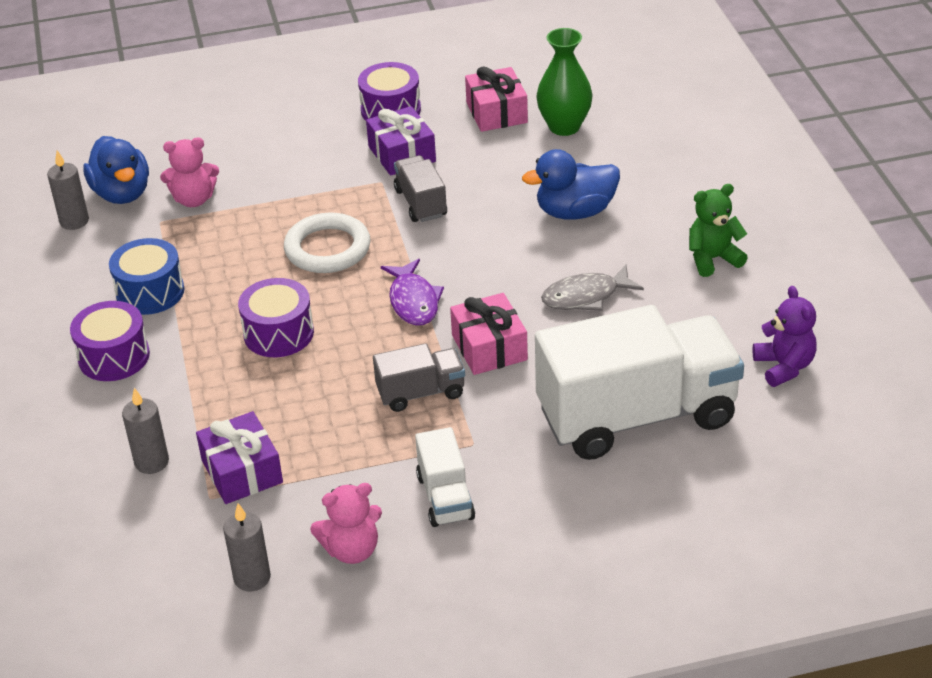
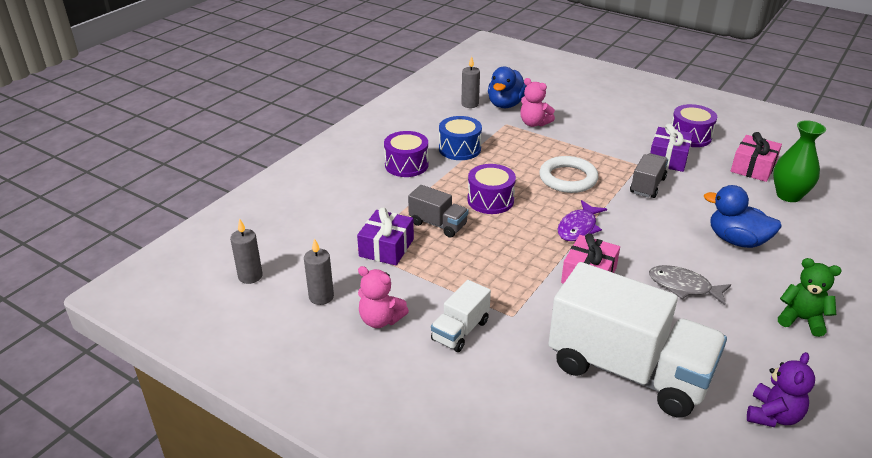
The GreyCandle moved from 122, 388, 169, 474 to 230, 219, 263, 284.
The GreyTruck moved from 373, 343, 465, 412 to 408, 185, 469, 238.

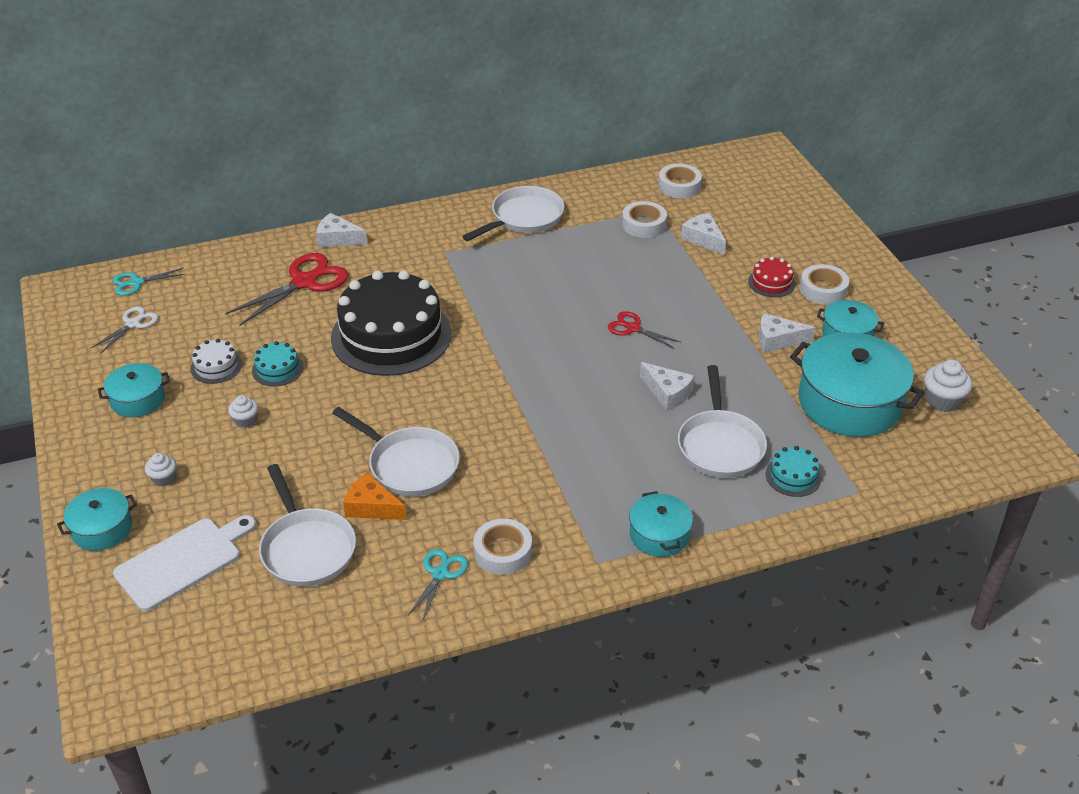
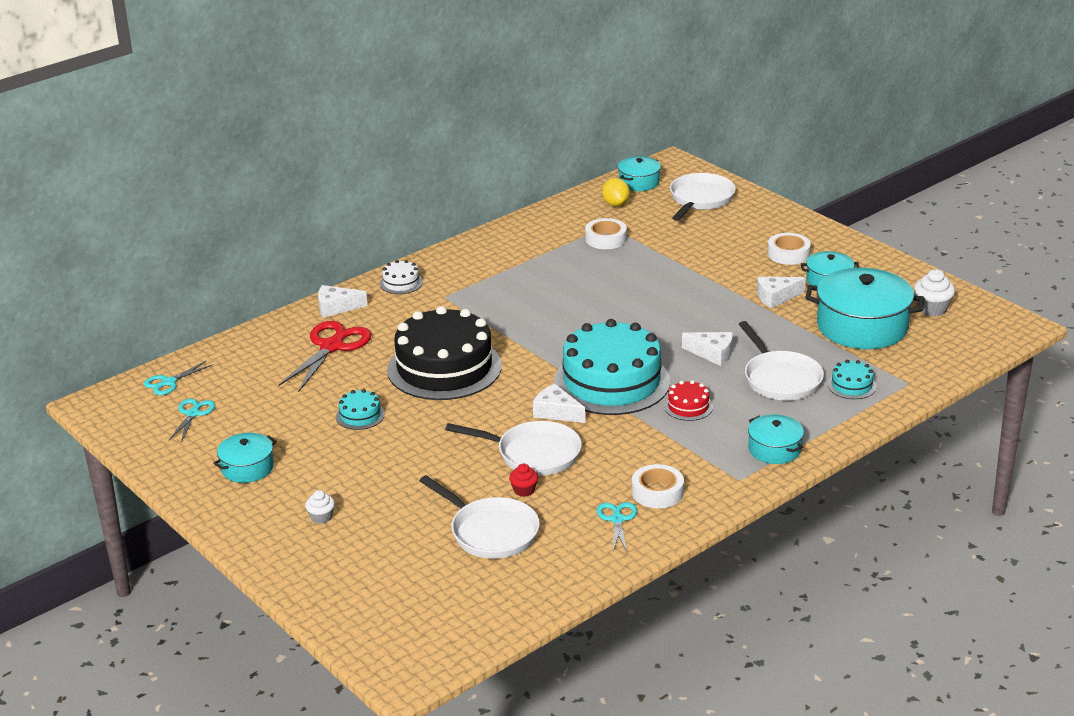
The TurquoisePot moved from 57, 488, 137, 551 to 618, 156, 661, 191.
The WhiteScissors at 91, 306, 158, 354 became the TurquoiseScissors at 169, 399, 215, 442.
The WhiteCuttingBoard at 113, 515, 256, 611 disappeared.
The WhiteCake moved from 190, 339, 242, 384 to 380, 260, 423, 294.
The WhiteCupcake at 228, 395, 258, 428 disappeared.
The OrangeCheese at 343, 473, 407, 520 was replaced by the RedCupcake at 509, 464, 538, 497.
The WhitePan moved from 462, 186, 564, 241 to 670, 173, 736, 221.
The RedScissors at 608, 311, 680, 349 disappeared.
The WhiteTape at 658, 164, 702, 198 was replaced by the YellowLemon at 602, 178, 630, 206.
The WhiteCheese moved from 681, 213, 726, 255 to 533, 384, 585, 423.
The RedCake moved from 748, 257, 796, 297 to 664, 380, 713, 421.
The TurquoiseCake at 554, 319, 670, 415 appeared.

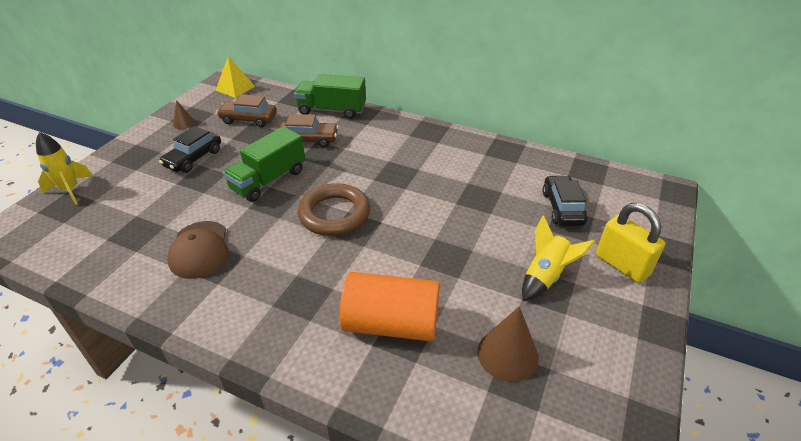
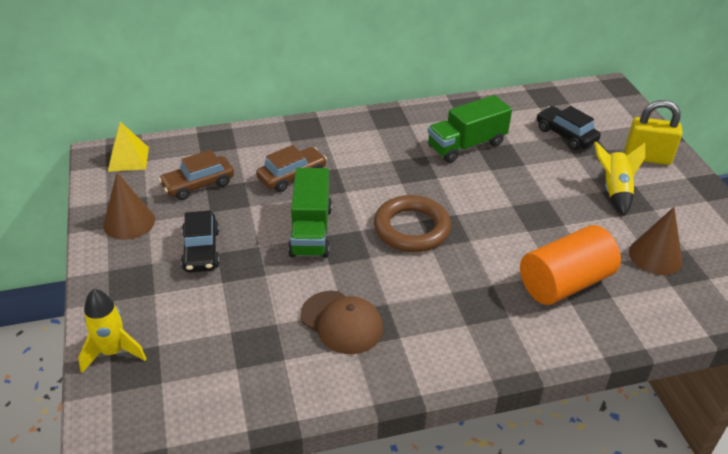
The BrownCone at 173, 100, 195, 129 changed to 1.82 times the size.
The GreenTruck moved from 294, 74, 366, 119 to 428, 95, 512, 163.

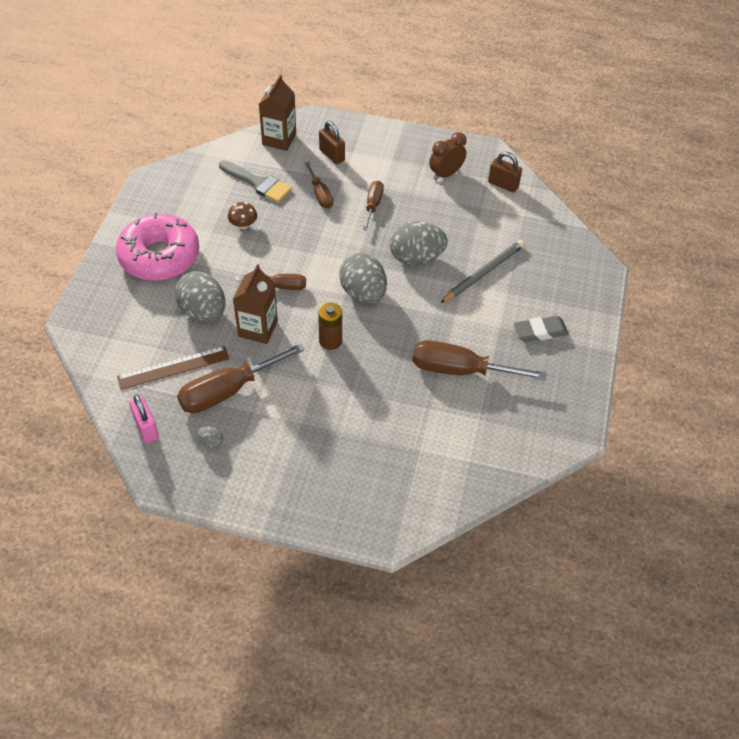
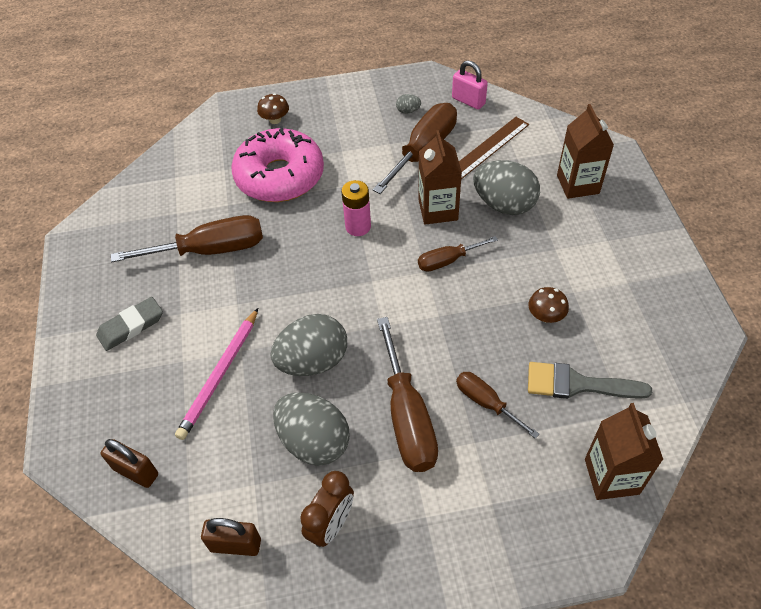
The PinkDonut moved from 116, 212, 199, 281 to 231, 126, 324, 202.
The BrownBattery at 318, 302, 342, 350 became the PinkBattery at 341, 180, 371, 236.
The BrownPadlock moved from 319, 121, 345, 164 to 100, 439, 158, 488.
The GreyEgg moved from 339, 253, 387, 304 to 273, 392, 350, 466.
The BrownScrewdriver at 363, 180, 384, 231 changed to 1.78 times the size.
The GreyPencil at 440, 240, 525, 303 became the PinkPencil at 175, 308, 258, 440.
The BrownMushroom at 257, 93, 289, 124 appeared.
The BrownCarton at 557, 104, 614, 199 appeared.

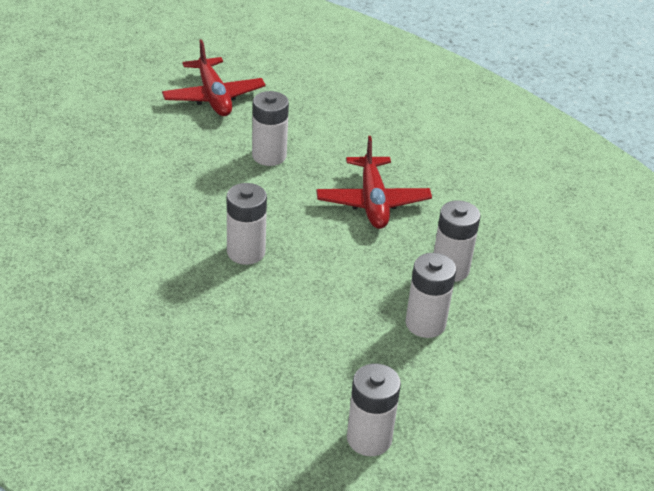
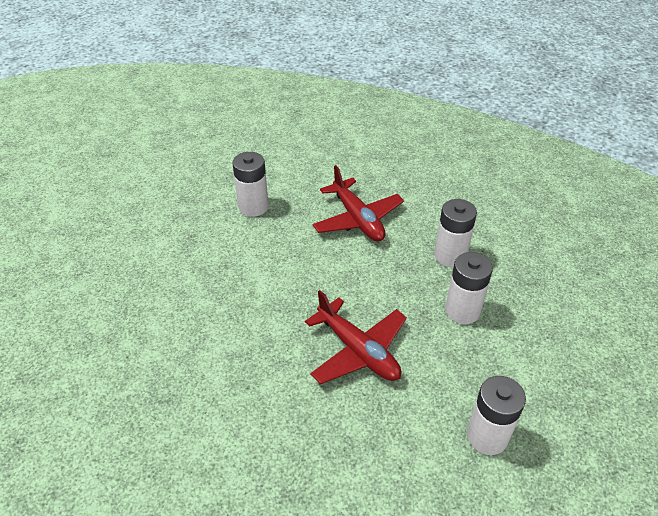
The RedPlane moved from 162, 39, 266, 116 to 305, 290, 407, 384.
The WhiteBattery at 227, 183, 267, 265 disappeared.

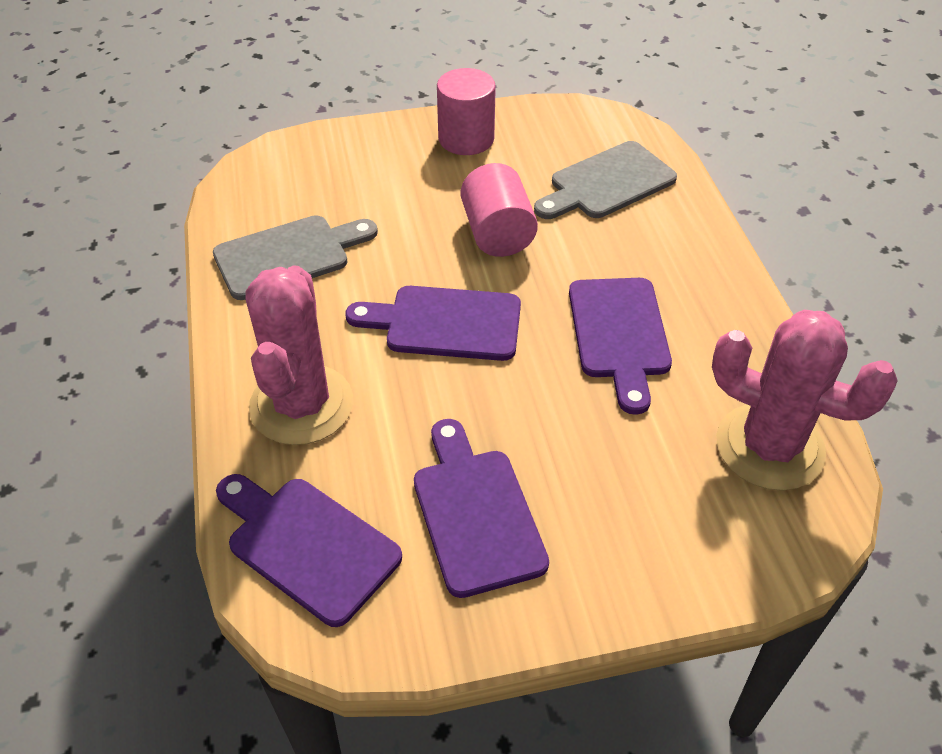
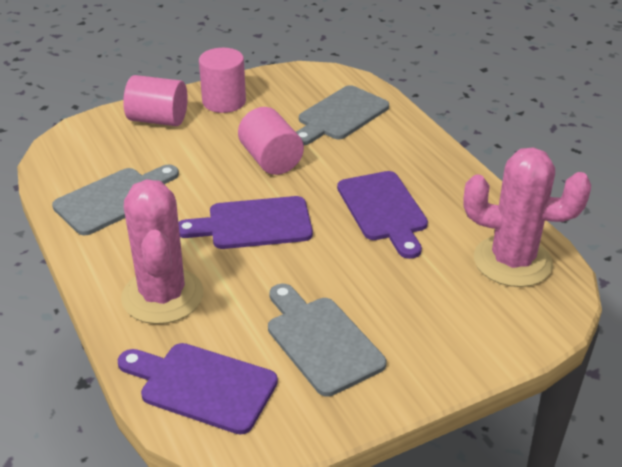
The PurpleCuttingBoard at 414, 419, 549, 598 became the GreyCuttingBoard at 268, 284, 386, 397.
The PinkCylinder at 123, 75, 188, 126 appeared.

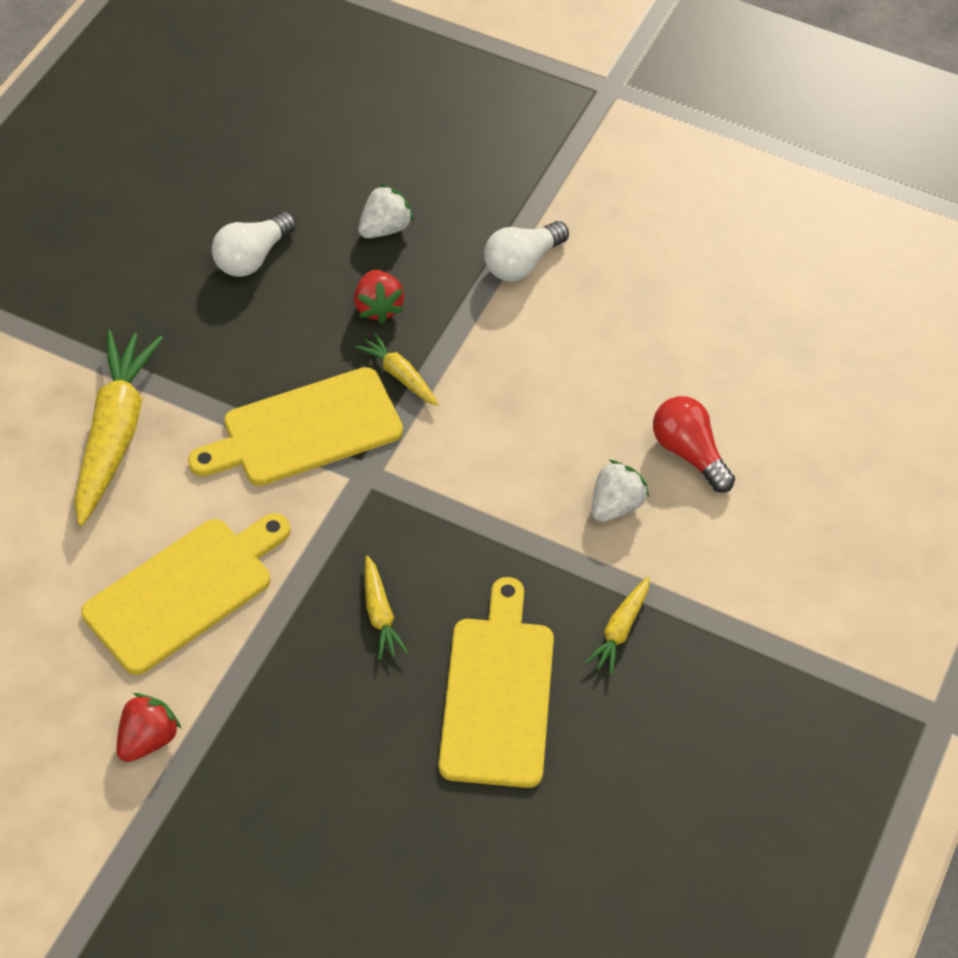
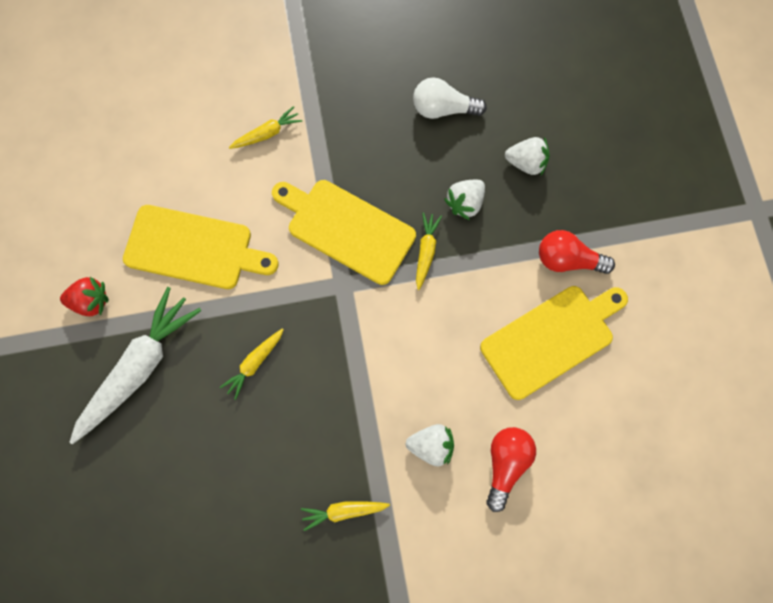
The YellowCarrot at 74, 330, 163, 526 changed to 0.48 times the size.
The RedStrawberry at 354, 270, 405, 324 became the WhiteStrawberry at 444, 180, 485, 220.
The YellowCuttingBoard moved from 439, 577, 554, 788 to 480, 286, 628, 400.
The WhiteLightBulb at 484, 221, 569, 281 became the RedLightBulb at 539, 230, 615, 274.
The WhiteCarrot at 69, 287, 202, 444 appeared.

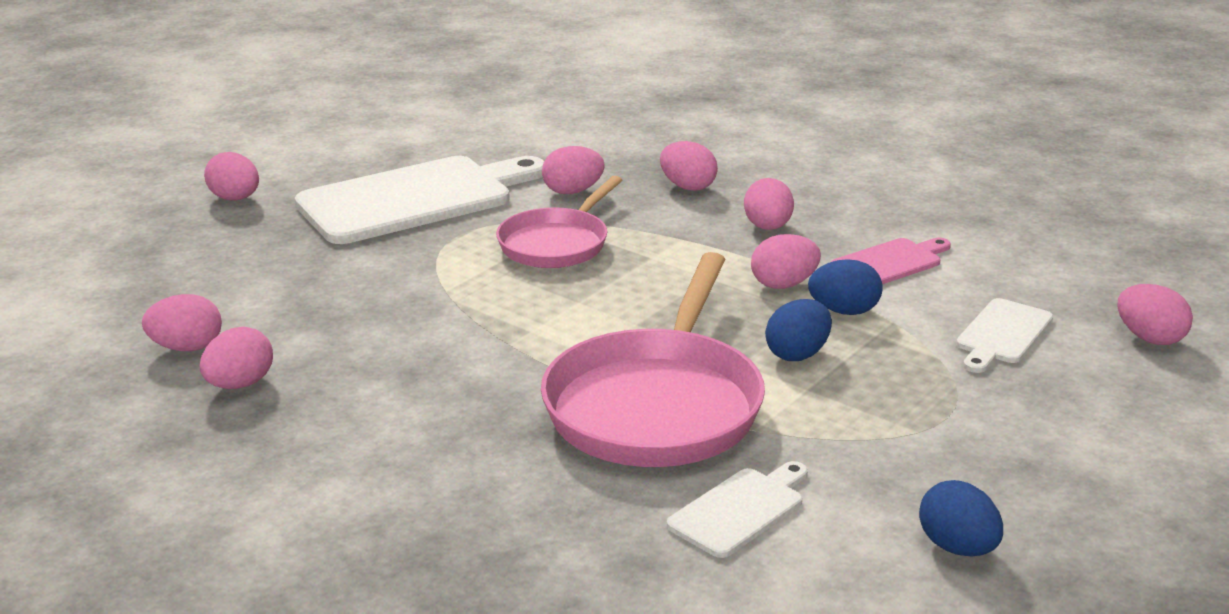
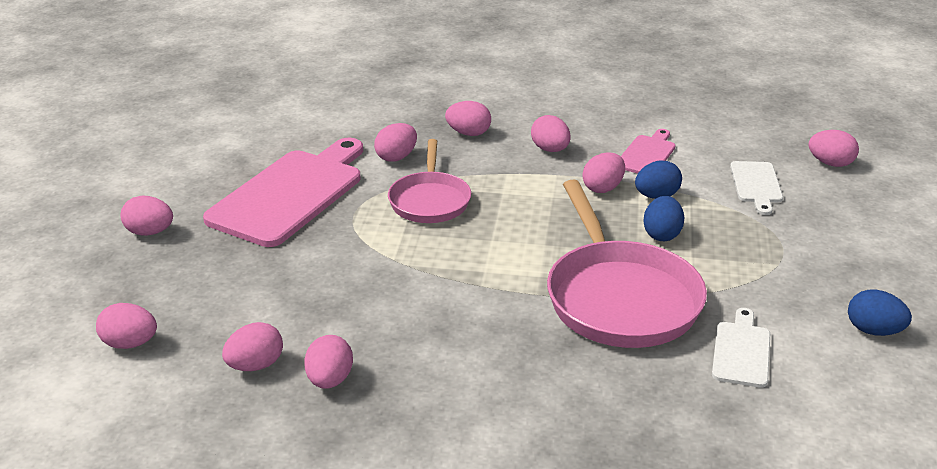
The WhiteCuttingBoard at 295, 156, 544, 244 became the PinkCuttingBoard at 203, 138, 363, 247.
The PinkEgg at 96, 303, 157, 349 appeared.

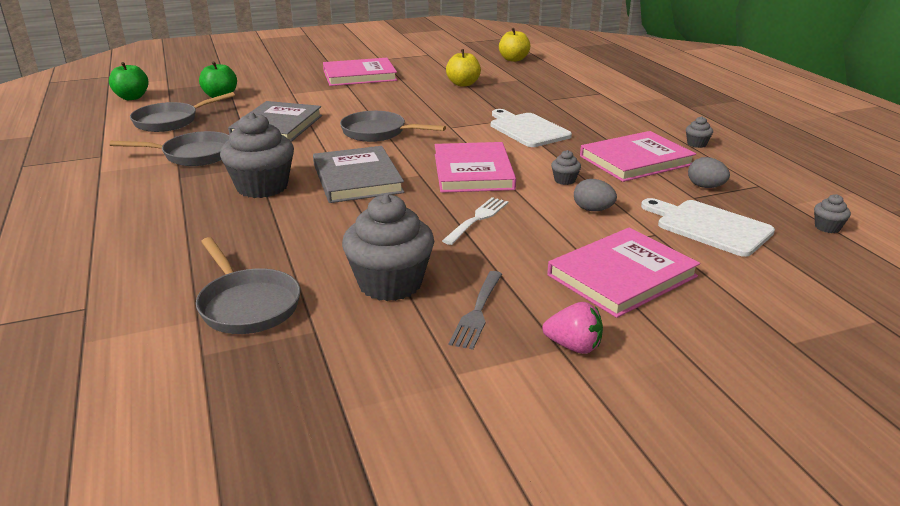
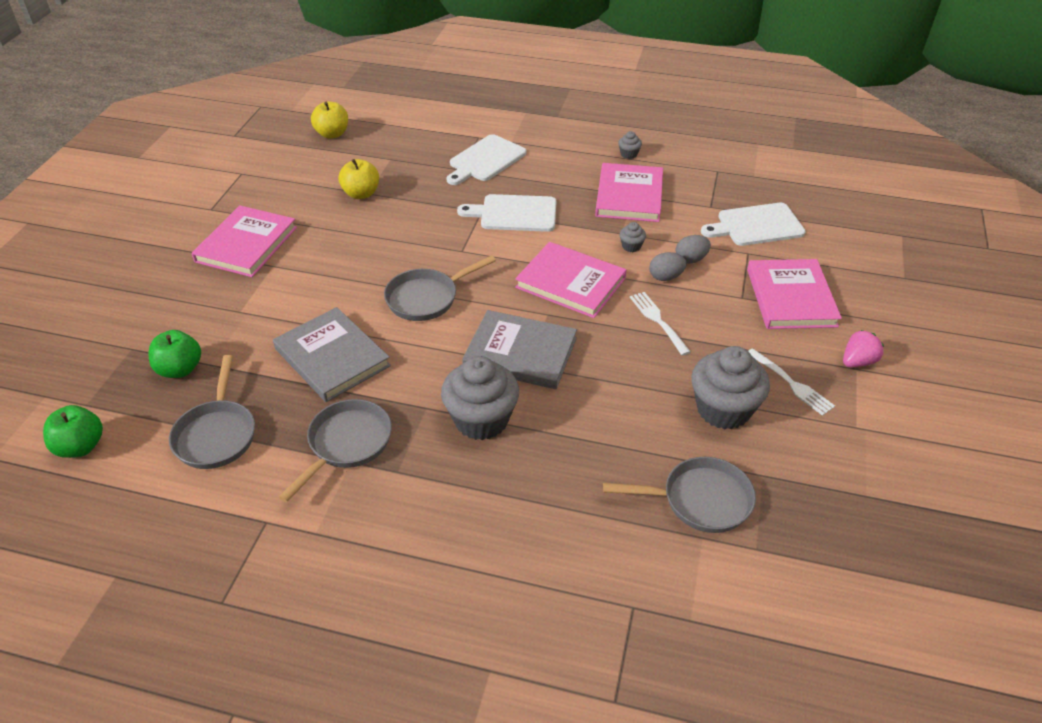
The GreyFork at 449, 271, 502, 350 became the WhiteFork at 748, 348, 835, 416.
The GreyEgg moved from 688, 157, 730, 188 to 649, 252, 687, 281.
The GreyCupcake at 814, 194, 851, 233 disappeared.
The WhiteCuttingBoard at 446, 134, 527, 185 appeared.

